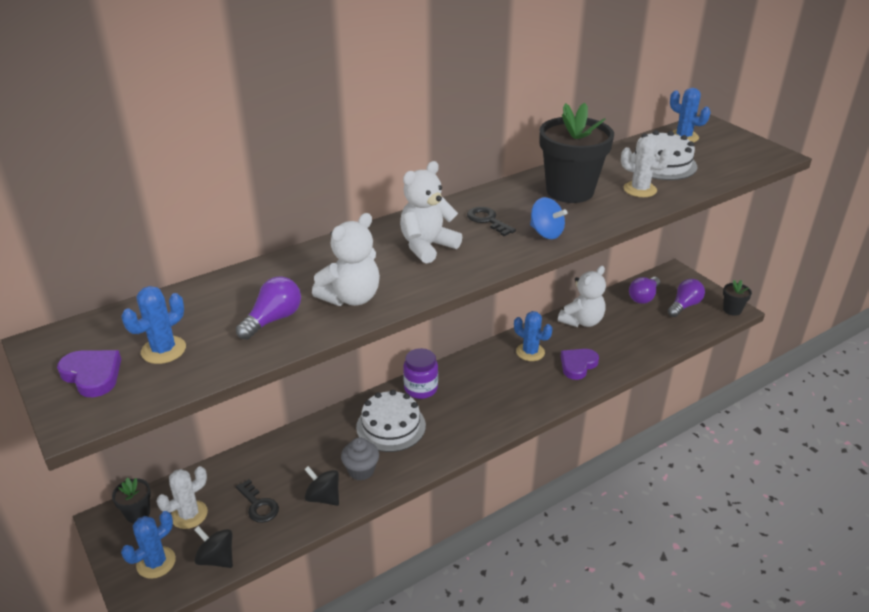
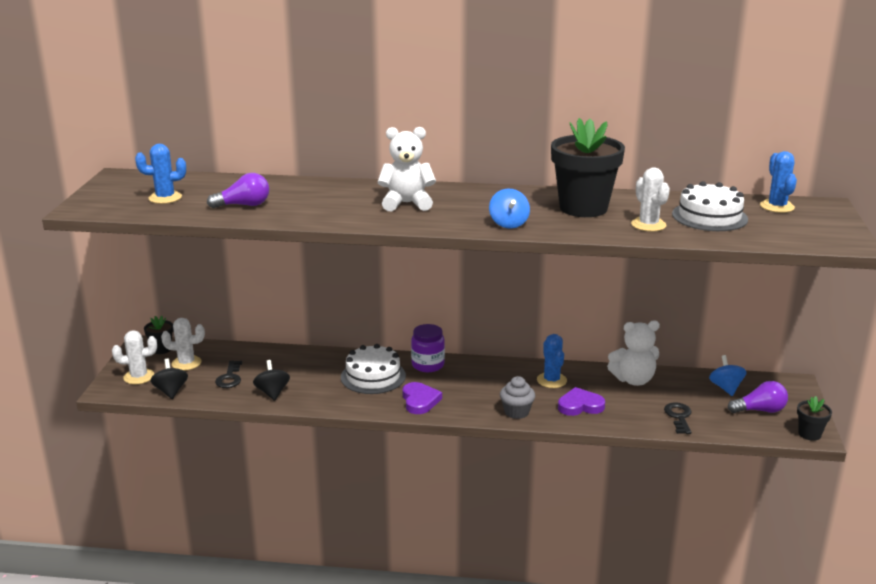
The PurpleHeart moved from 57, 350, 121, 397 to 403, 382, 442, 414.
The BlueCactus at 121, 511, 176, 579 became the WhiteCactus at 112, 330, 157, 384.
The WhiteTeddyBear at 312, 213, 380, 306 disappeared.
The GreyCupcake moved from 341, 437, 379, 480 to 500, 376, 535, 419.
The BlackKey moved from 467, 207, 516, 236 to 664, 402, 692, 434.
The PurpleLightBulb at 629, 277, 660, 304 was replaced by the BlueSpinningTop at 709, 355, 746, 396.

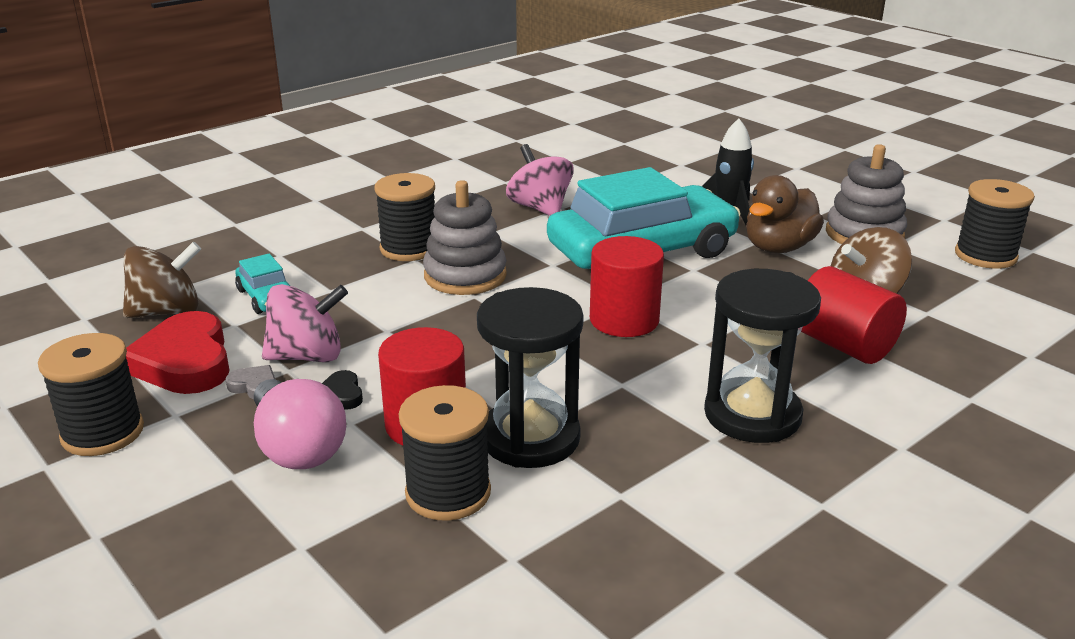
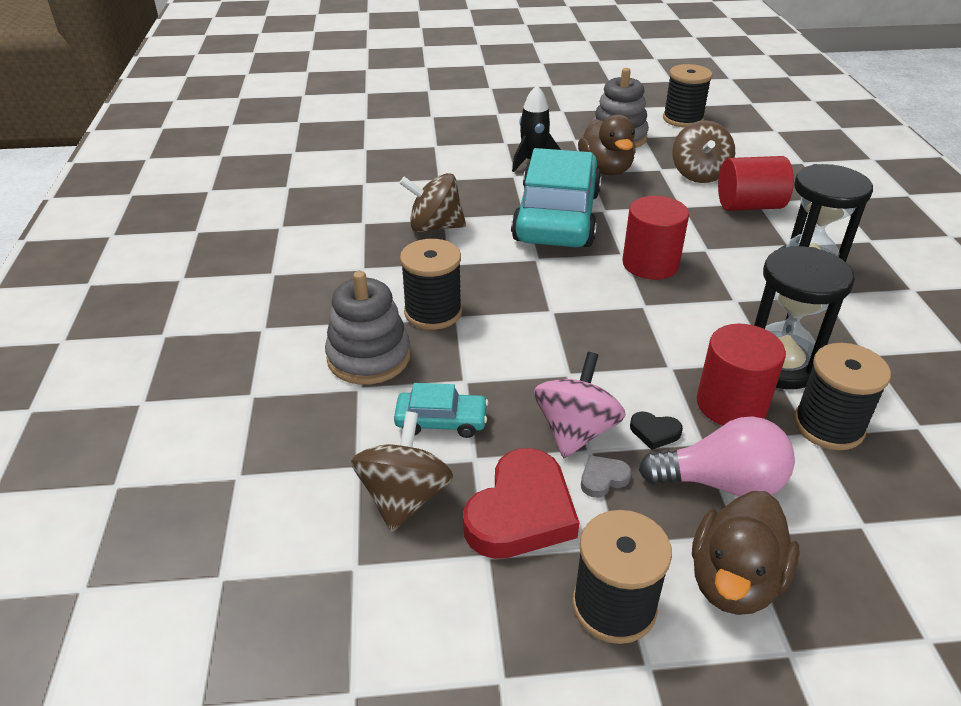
The RedHeart at 126, 311, 229, 394 turned 75 degrees counterclockwise.
The GreyStackingToy moved from 423, 180, 507, 295 to 325, 271, 410, 385.
The PinkSpinningTop at 506, 144, 574, 216 became the BrownSpinningTop at 400, 173, 466, 232.
The BrownDuck at 692, 491, 800, 615 appeared.

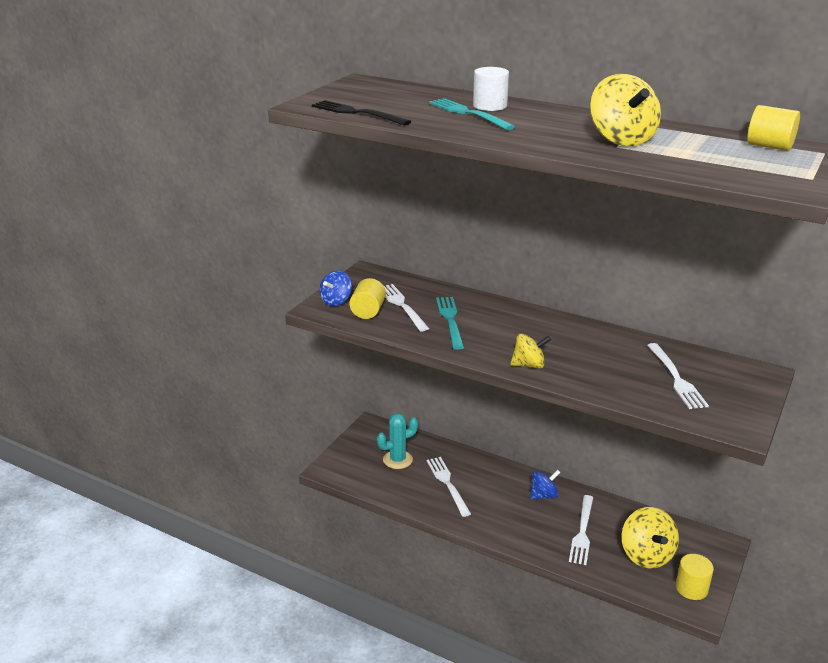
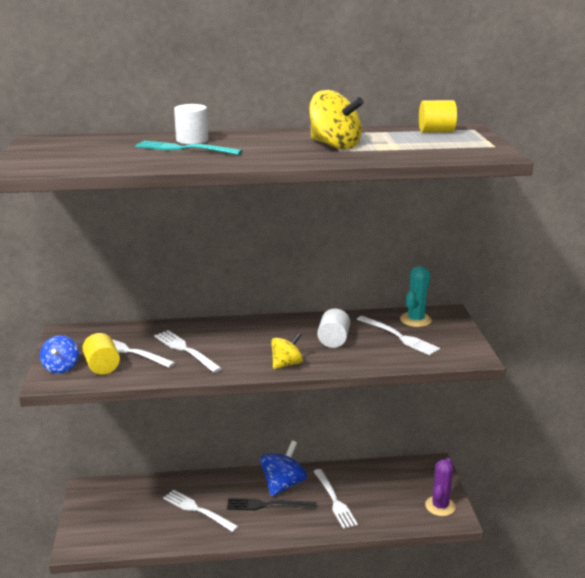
The BlackFork moved from 312, 100, 411, 126 to 227, 498, 316, 510.
The TurquoiseCactus moved from 377, 413, 418, 469 to 400, 266, 432, 327.
The TurquoiseFork at 436, 297, 464, 350 became the WhiteFork at 154, 330, 222, 373.
The BlueSpinningTop at 530, 470, 560, 500 changed to 1.59 times the size.
The YellowSpinningTop at 621, 507, 679, 568 disappeared.
The YellowCylinder at 676, 554, 714, 600 was replaced by the PurpleCactus at 425, 458, 456, 516.
The WhiteCylinder at 317, 308, 350, 348 appeared.

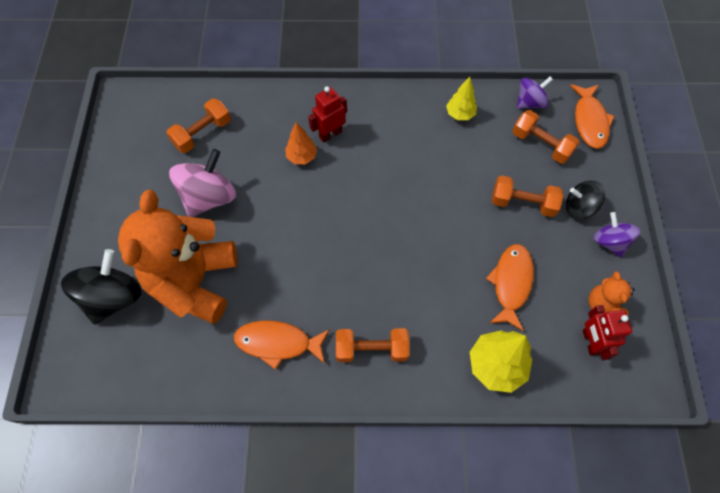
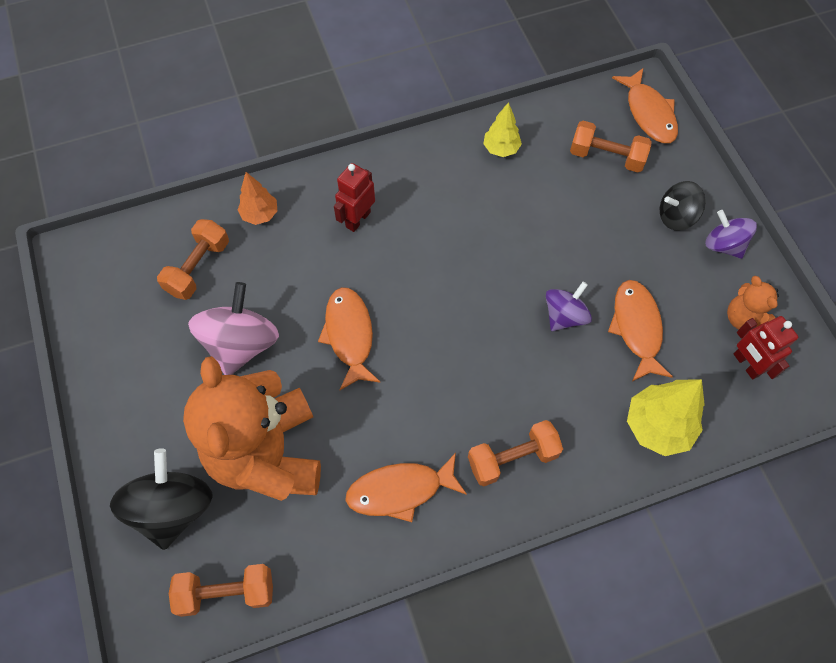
The OrangeTree moved from 285, 122, 317, 164 to 238, 172, 277, 225.
The OrangeDumbbell moved from 492, 175, 563, 217 to 169, 564, 273, 617.
The PurpleSpinningTop moved from 517, 77, 553, 109 to 546, 282, 592, 331.
The OrangeFish at 318, 287, 381, 390 appeared.

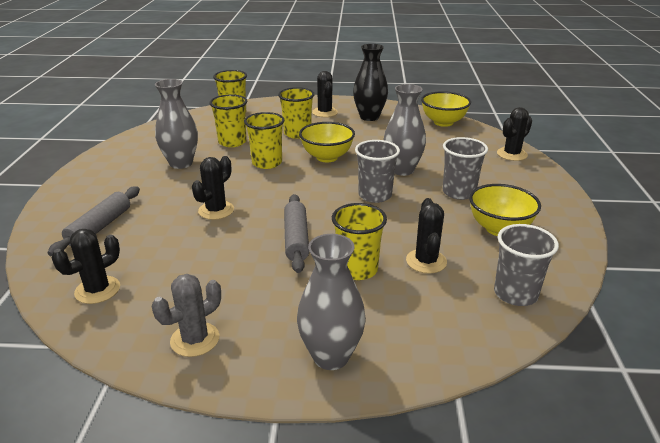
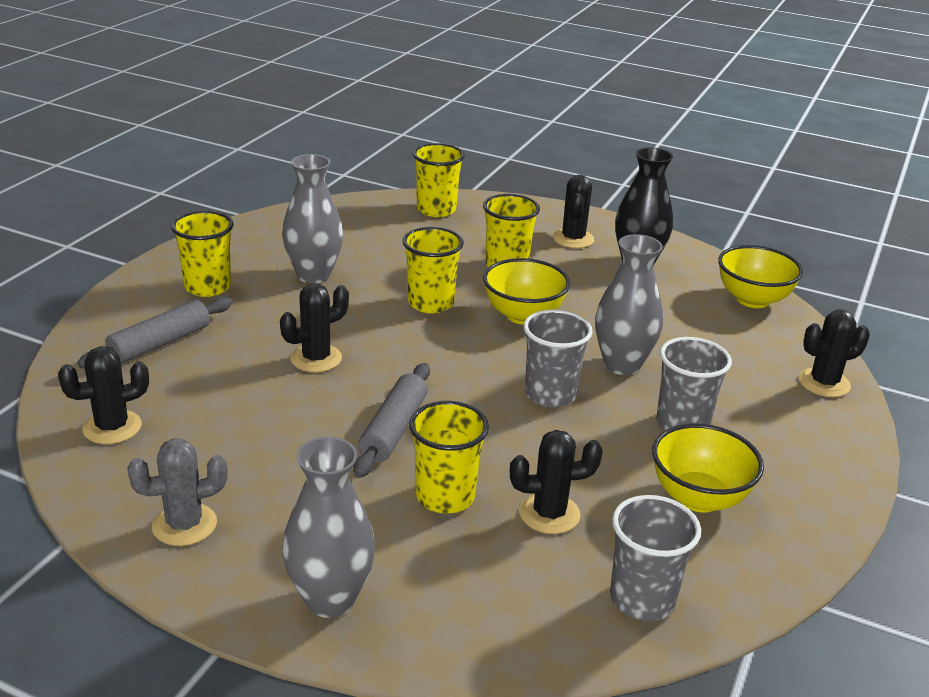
The YellowCup moved from 209, 94, 247, 147 to 171, 211, 233, 297.
The BlackCactus at 406, 198, 447, 274 turned 60 degrees clockwise.

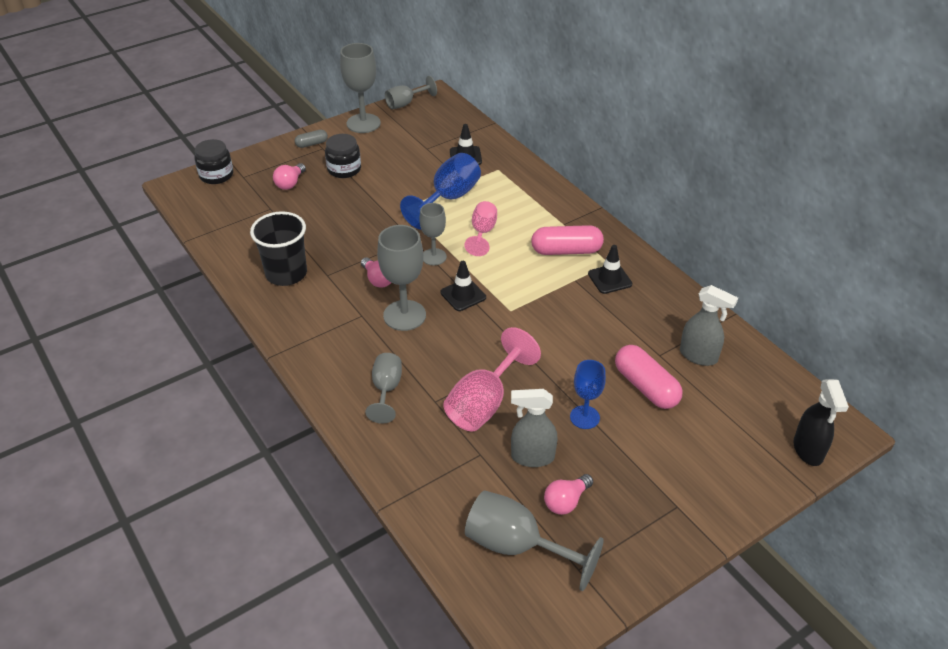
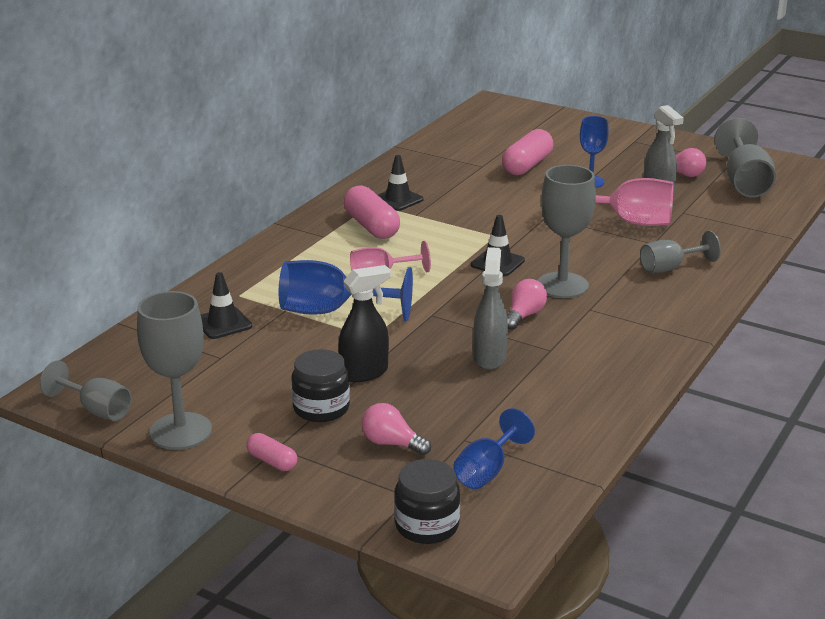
The BlackCup at 250, 211, 307, 286 disappeared.
The PinkLightBulb at 273, 163, 306, 190 turned 150 degrees counterclockwise.
The GreyCapsule at 295, 130, 328, 148 became the PinkCapsule at 246, 433, 297, 471.
The GreyGoblet at 419, 203, 447, 265 disappeared.
The GreySprayBottle moved from 680, 285, 738, 366 to 473, 247, 508, 370.
The BlackSprayBottle moved from 793, 379, 849, 466 to 338, 265, 391, 382.
The BlueGoblet at 453, 408, 535, 489 appeared.

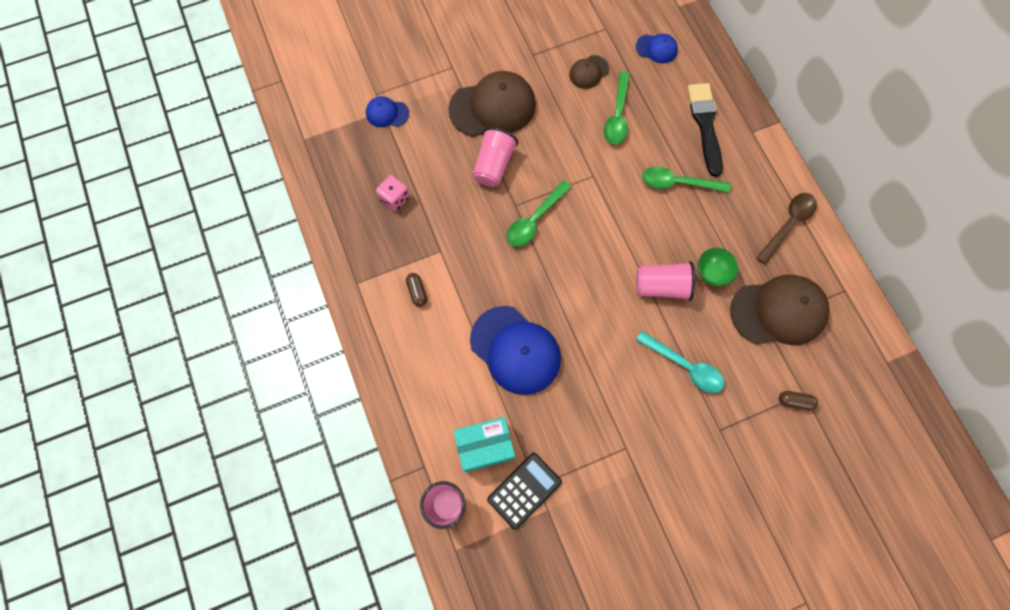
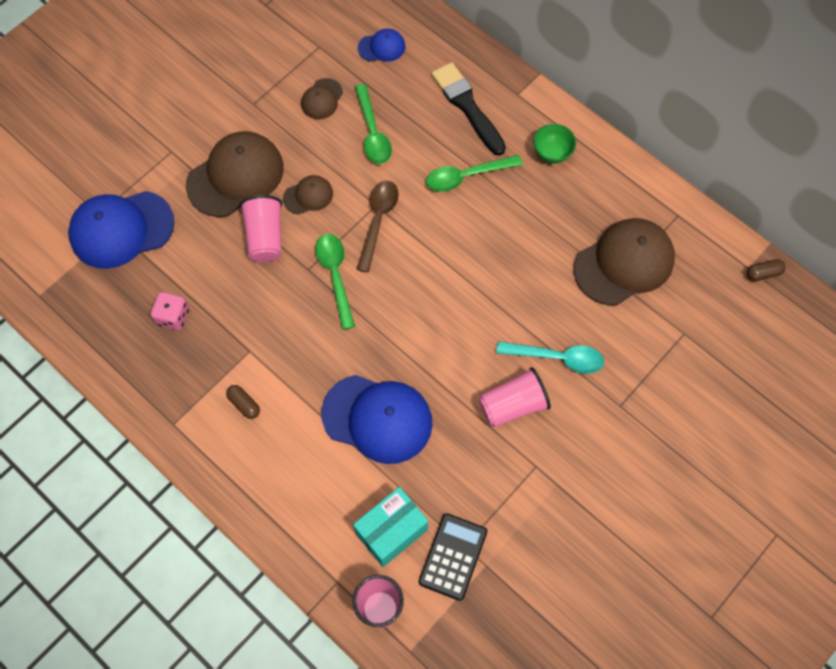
The BlueCap at 366, 96, 409, 127 changed to 2.03 times the size.
The GreenSpoon at 506, 180, 572, 247 turned 150 degrees clockwise.
The PinkCup moved from 636, 262, 695, 301 to 479, 367, 551, 427.
The GreenBowl moved from 698, 248, 739, 286 to 533, 124, 576, 164.
The BrownSpoon moved from 756, 193, 817, 265 to 356, 181, 399, 273.
The BrownCapsule moved from 779, 391, 818, 410 to 747, 259, 786, 281.
The BrownCap at 283, 175, 333, 215 appeared.

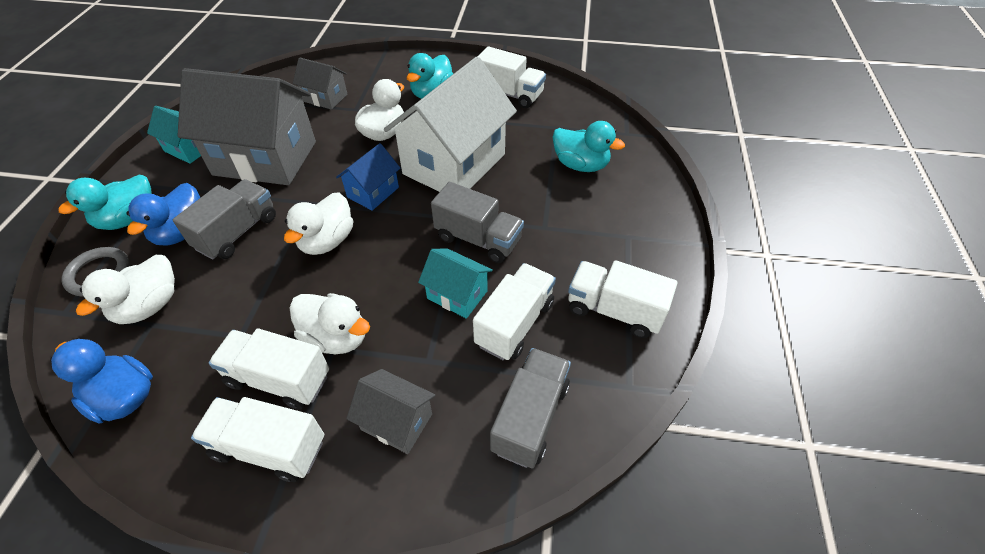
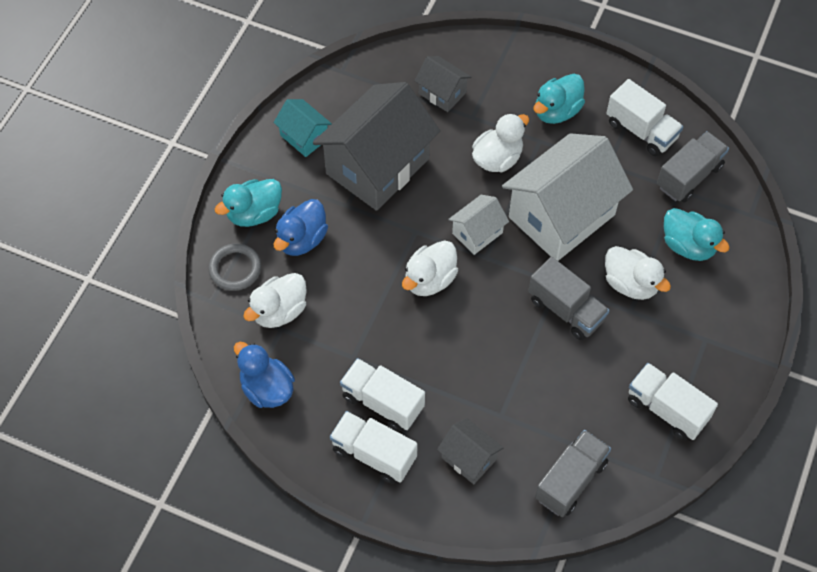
The GreyTruck moved from 173, 179, 276, 260 to 657, 131, 729, 203.
The GreyHouse at 178, 68, 316, 185 turned 75 degrees counterclockwise.
The WhiteDuck moved from 290, 293, 370, 354 to 605, 246, 671, 300.
The BlueHouse at 336, 143, 400, 211 became the WhiteHouse at 448, 195, 509, 255.
The TurquoiseHouse at 418, 249, 493, 319 disappeared.
The WhiteTruck at 473, 263, 556, 360 disappeared.

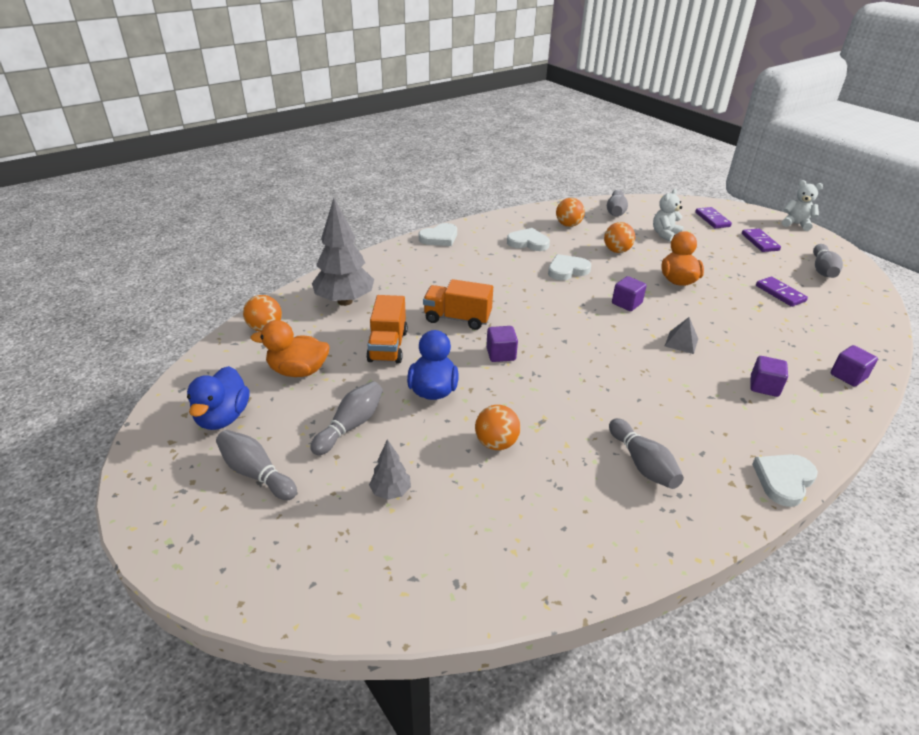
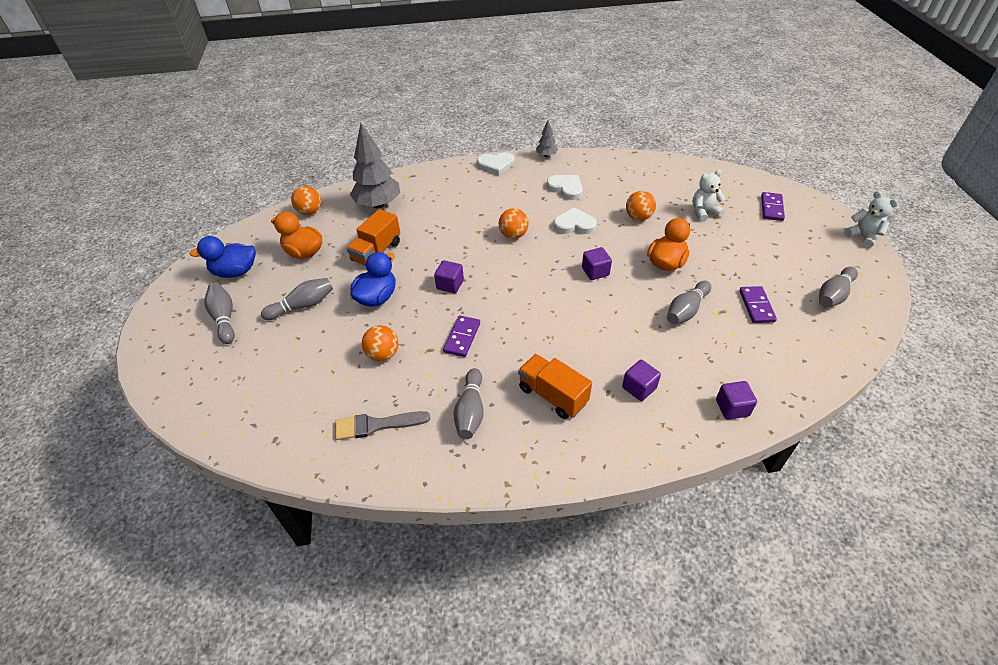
The BlueDuck at 187, 366, 249, 430 turned 45 degrees clockwise.
The GreyTree moved from 369, 439, 411, 500 to 536, 120, 558, 157.
The OrangeTruck moved from 423, 279, 493, 330 to 518, 354, 592, 419.
The OrangeBall moved from 556, 198, 585, 227 to 499, 208, 529, 239.
The GreyBowlingPin moved from 607, 190, 628, 216 to 667, 281, 711, 324.
The GreyPyramid at 665, 317, 698, 354 disappeared.
The PurpleDomino moved from 742, 229, 781, 252 to 443, 315, 480, 357.
The WhiteHeart at 752, 454, 818, 507 disappeared.
The GreyBrush at 335, 411, 430, 440 appeared.

